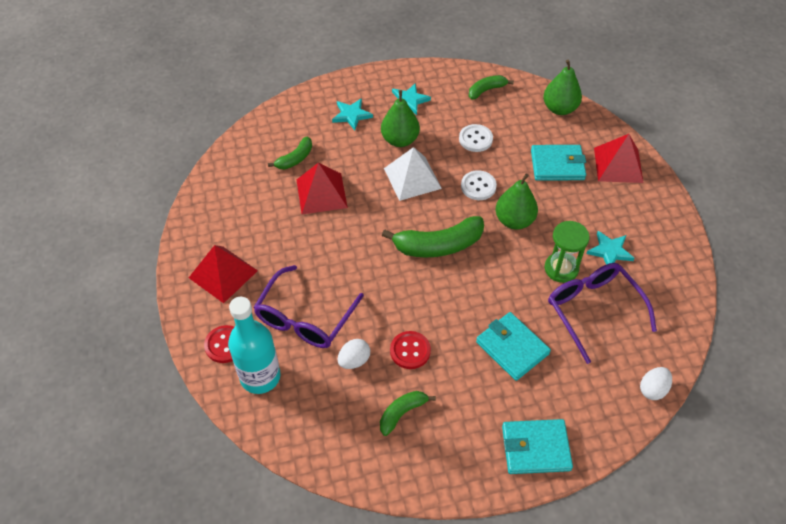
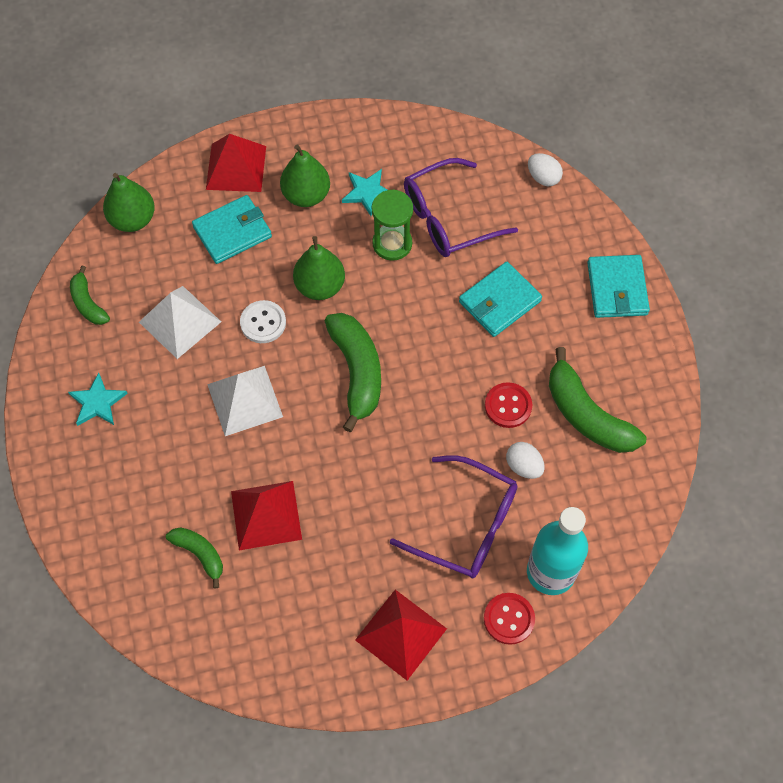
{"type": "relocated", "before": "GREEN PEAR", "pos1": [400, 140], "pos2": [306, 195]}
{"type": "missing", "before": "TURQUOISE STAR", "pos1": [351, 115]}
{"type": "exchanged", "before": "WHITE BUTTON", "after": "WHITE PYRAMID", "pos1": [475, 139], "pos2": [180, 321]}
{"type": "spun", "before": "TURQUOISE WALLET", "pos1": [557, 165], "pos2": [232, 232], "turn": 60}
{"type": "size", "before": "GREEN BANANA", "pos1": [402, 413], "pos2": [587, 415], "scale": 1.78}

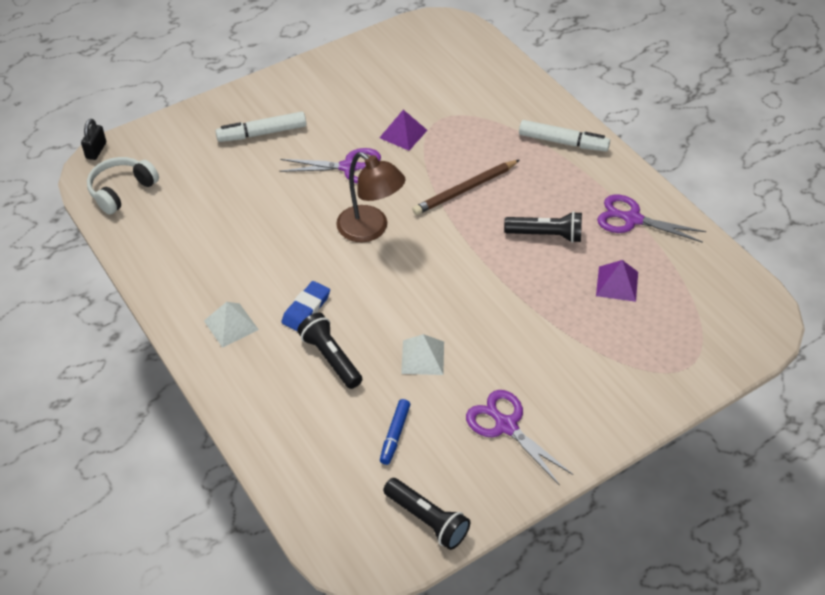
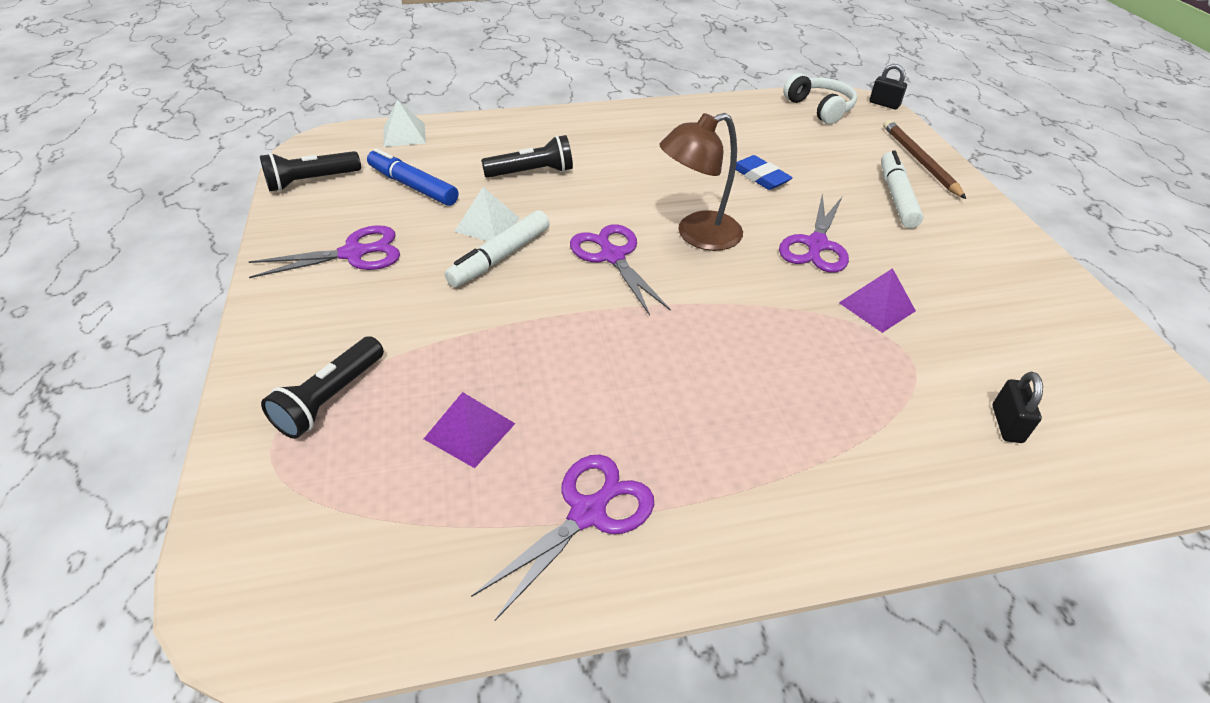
{"type": "relocated", "before": "WHITE MARKER", "pos1": [563, 142], "pos2": [500, 257]}
{"type": "relocated", "before": "BROWN PENCIL", "pos1": [465, 189], "pos2": [920, 161]}
{"type": "relocated", "before": "BLACK FLASHLIGHT", "pos1": [546, 235], "pos2": [330, 398]}
{"type": "relocated", "before": "BLUE ERASER", "pos1": [306, 309], "pos2": [760, 177]}
{"type": "relocated", "before": "WHITE PYRAMID", "pos1": [231, 325], "pos2": [404, 135]}
{"type": "size", "before": "BLUE MARKER", "pos1": [395, 435], "pos2": [413, 186], "scale": 1.52}
{"type": "appeared", "after": "PURPLE SCISSORS", "pos2": [612, 256]}
{"type": "appeared", "after": "BLACK PADLOCK", "pos2": [1006, 424]}

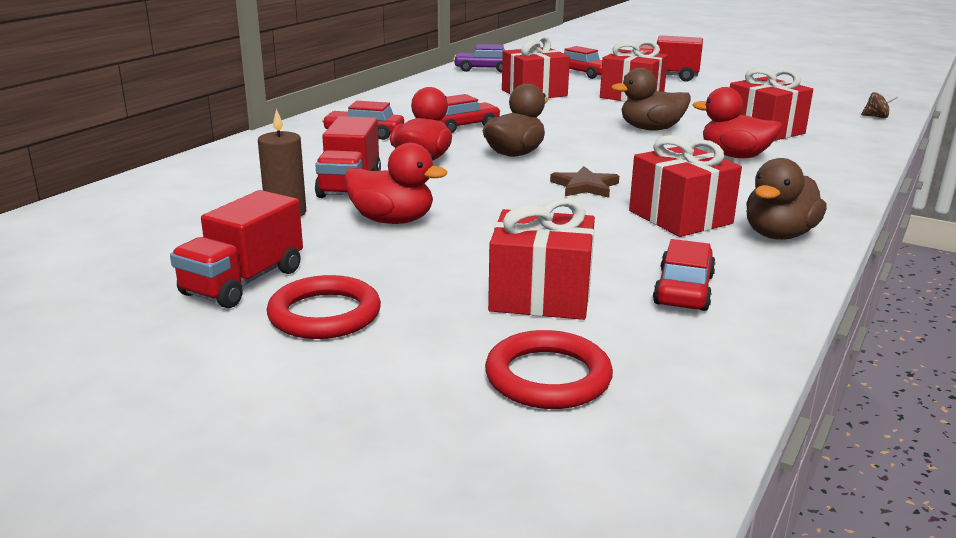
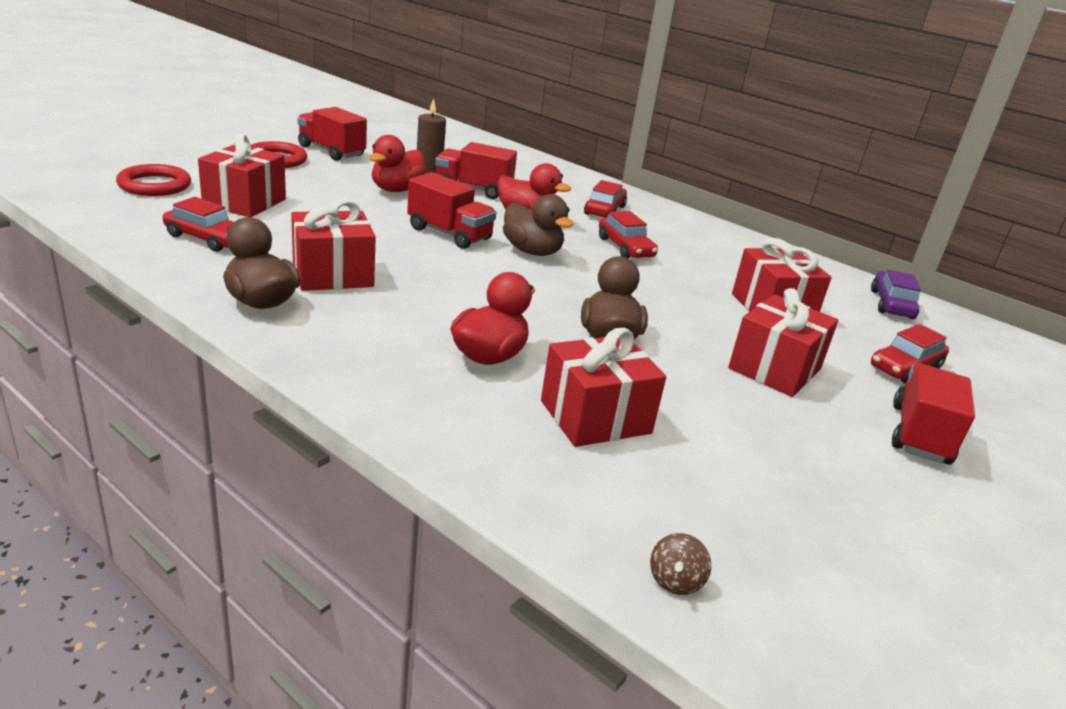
{"type": "missing", "before": "BROWN STAR", "pos1": [584, 186]}
{"type": "appeared", "after": "RED TRUCK", "pos2": [449, 234]}

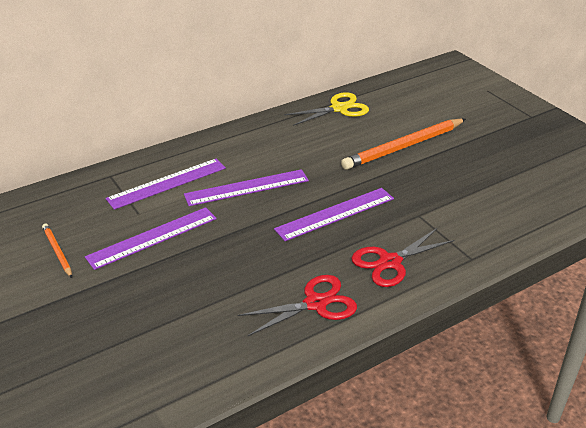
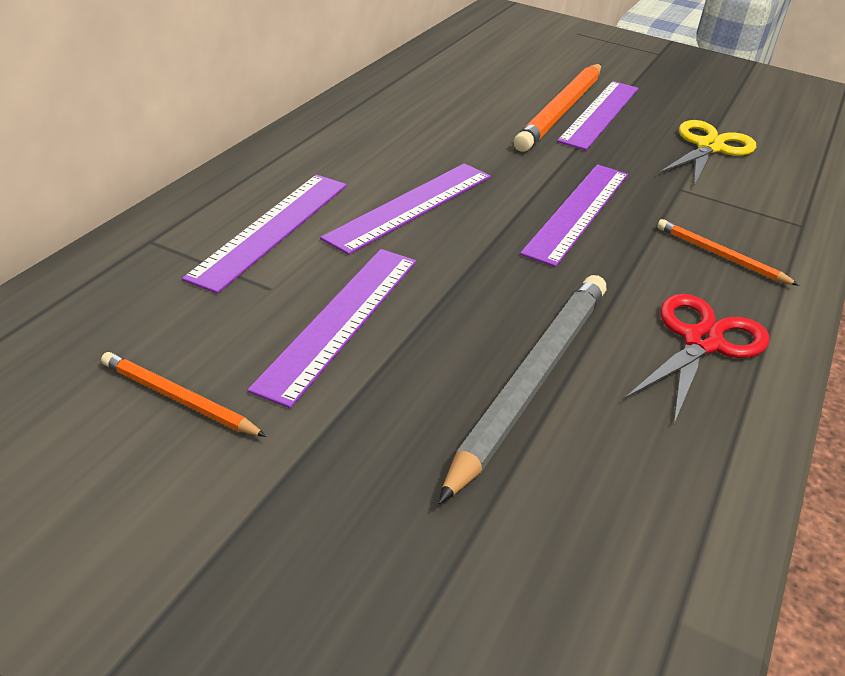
{"type": "relocated", "before": "YELLOW SCISSORS", "pos1": [339, 109], "pos2": [709, 147]}
{"type": "exchanged", "before": "RED SCISSORS", "after": "ORANGE PENCIL", "pos1": [390, 262], "pos2": [721, 256]}
{"type": "appeared", "after": "PURPLE RULER", "pos2": [599, 114]}
{"type": "appeared", "after": "GREY PENCIL", "pos2": [531, 381]}

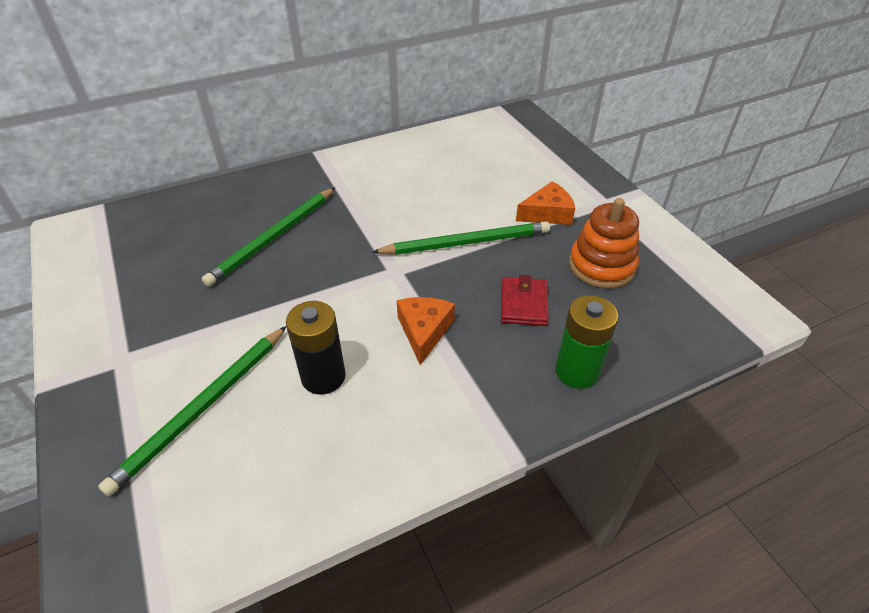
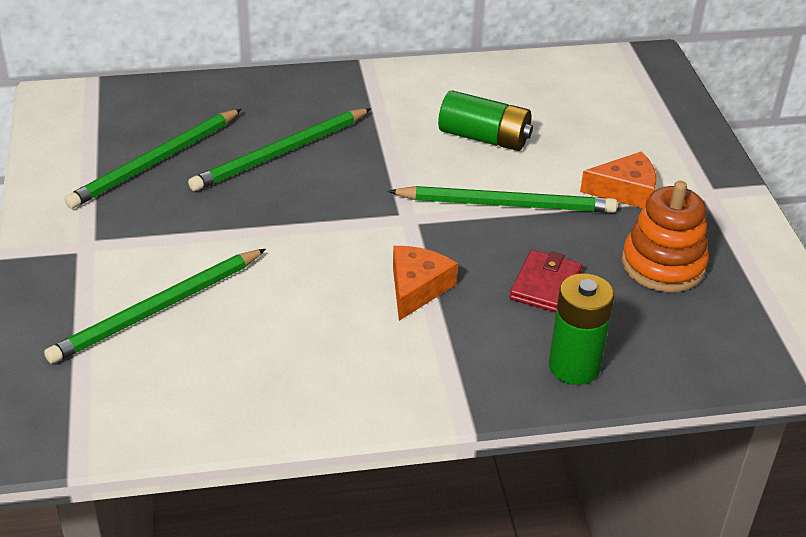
{"type": "missing", "before": "BLACK BATTERY", "pos1": [323, 377]}
{"type": "appeared", "after": "GREEN BATTERY", "pos2": [484, 138]}
{"type": "appeared", "after": "GREEN PENCIL", "pos2": [155, 162]}

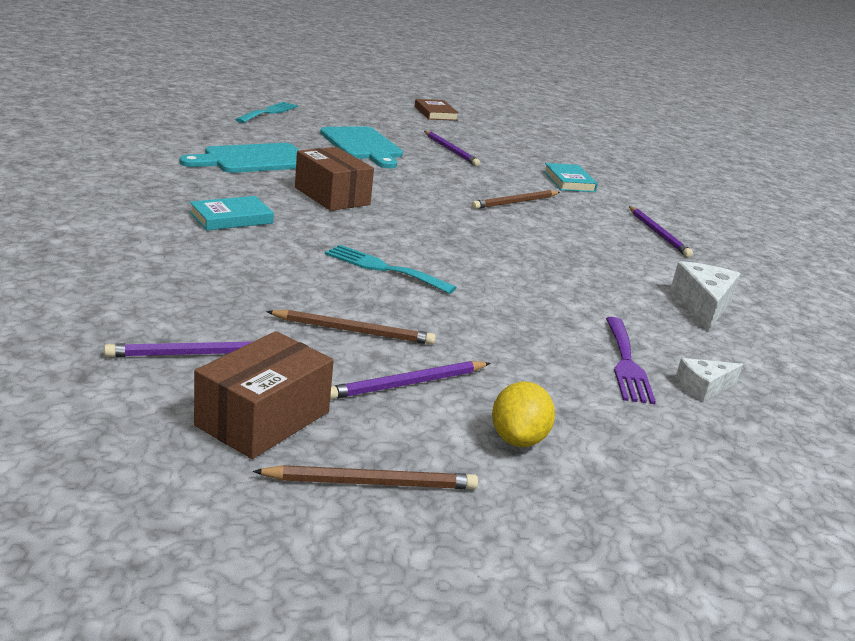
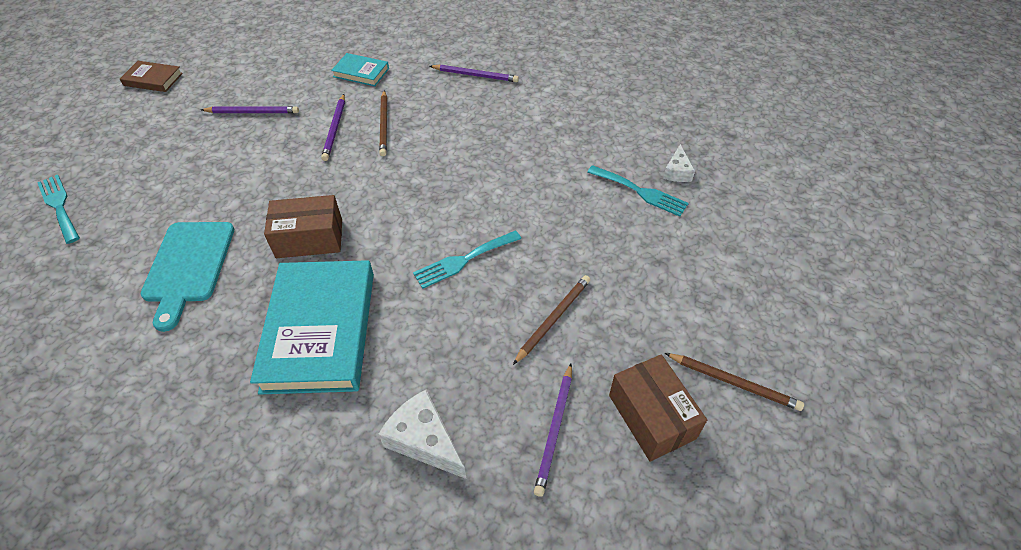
{"type": "missing", "before": "TURQUOISE CUTTING BOARD", "pos1": [362, 145]}
{"type": "size", "before": "TURQUOISE BOOK", "pos1": [231, 218], "pos2": [320, 330], "scale": 2.1}
{"type": "relocated", "before": "WHITE CHEESE", "pos1": [702, 306], "pos2": [424, 440]}
{"type": "colour", "before": "PURPLE FORK", "after": "TURQUOISE FORK", "pos1": [626, 363], "pos2": [640, 192]}
{"type": "relocated", "before": "PURPLE PENCIL", "pos1": [408, 384], "pos2": [335, 129]}
{"type": "missing", "before": "YELLOW LEMON", "pos1": [518, 439]}
{"type": "spun", "before": "BROWN PENCIL", "pos1": [371, 483], "pos2": [733, 382], "turn": 90}

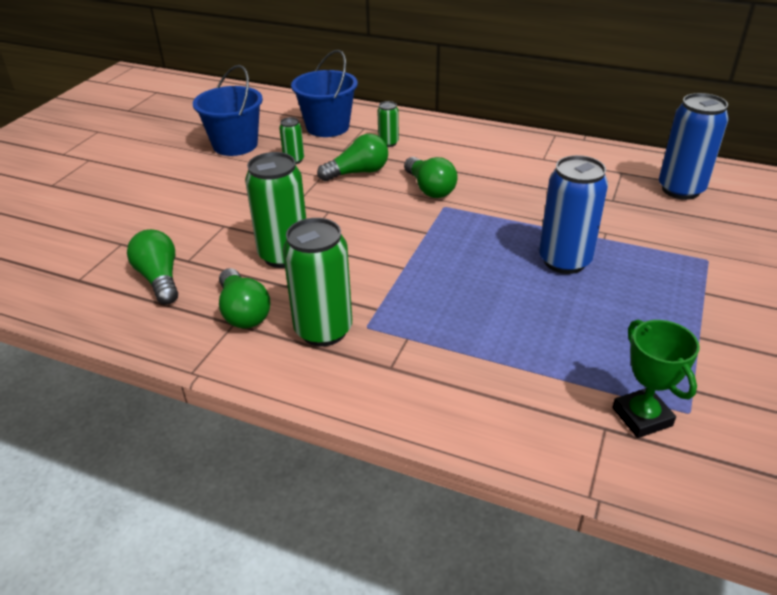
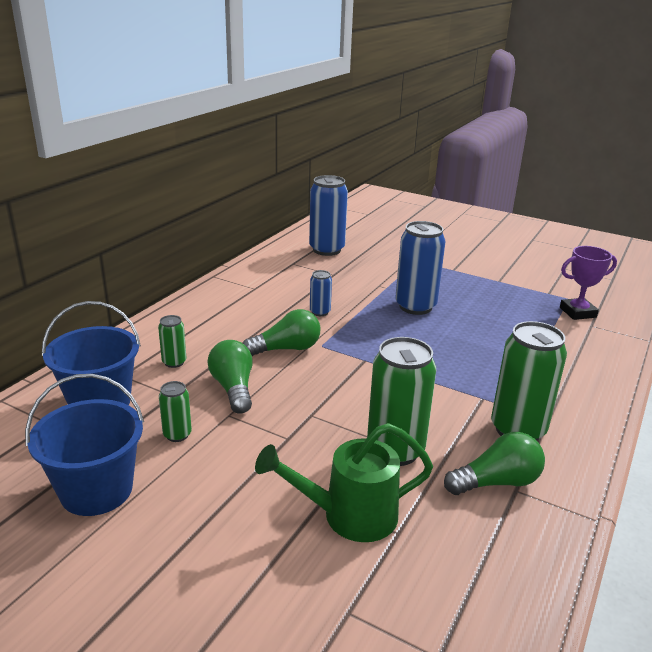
{"type": "missing", "before": "GREEN LIGHT BULB", "pos1": [159, 279]}
{"type": "colour", "before": "GREEN TROPHY", "after": "PURPLE TROPHY", "pos1": [642, 417], "pos2": [577, 312]}
{"type": "appeared", "after": "BLUE CAN", "pos2": [320, 312]}
{"type": "appeared", "after": "GREEN WATERING CAN", "pos2": [349, 516]}

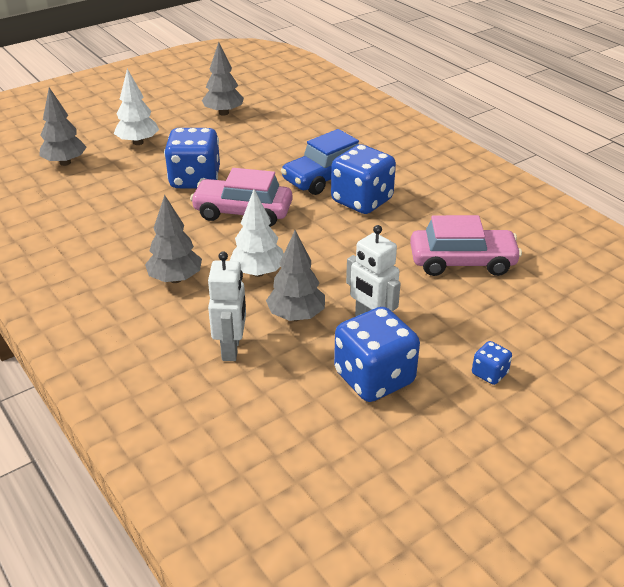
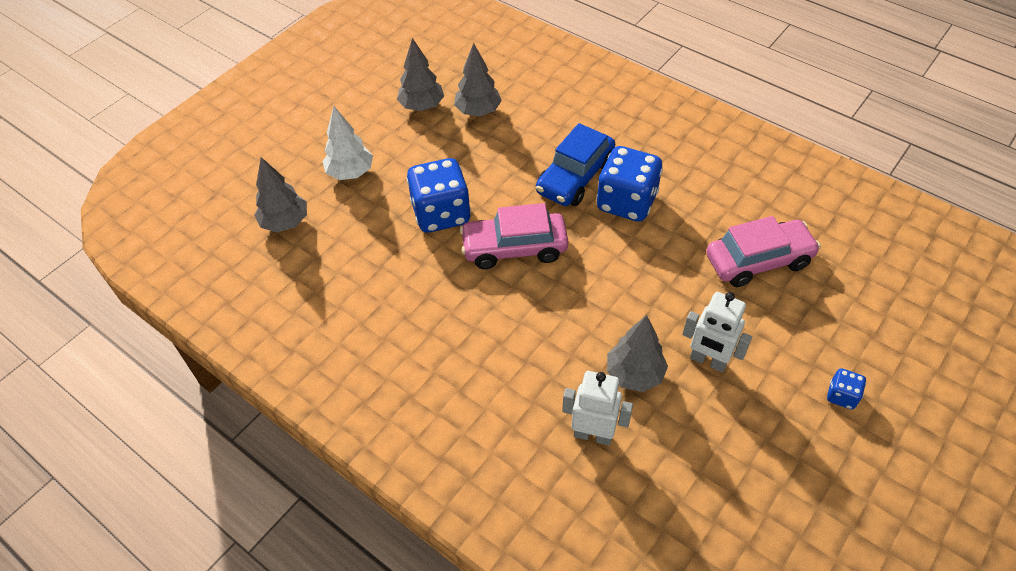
{"type": "missing", "before": "WHITE TREE", "pos1": [258, 272]}
{"type": "relocated", "before": "GREY TREE", "pos1": [175, 279], "pos2": [478, 111]}
{"type": "spun", "before": "WHITE ROBOT", "pos1": [231, 349], "pos2": [593, 434], "turn": -60}
{"type": "missing", "before": "BLUE DICE", "pos1": [374, 378]}

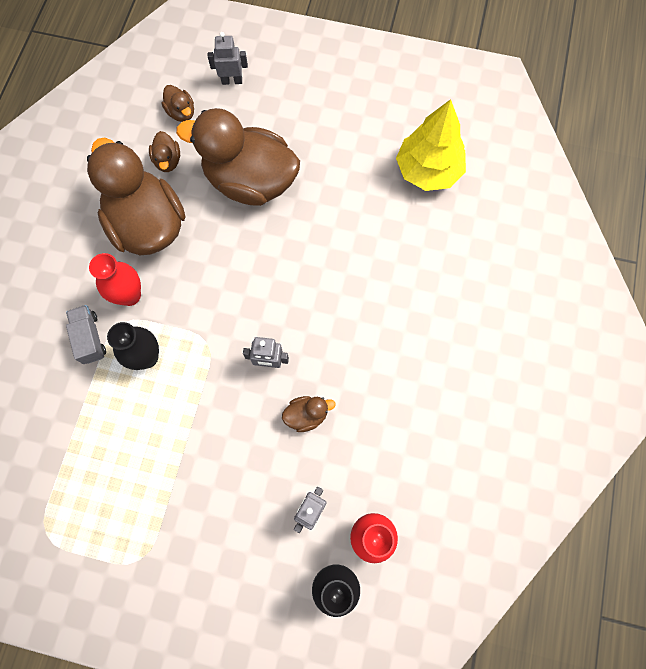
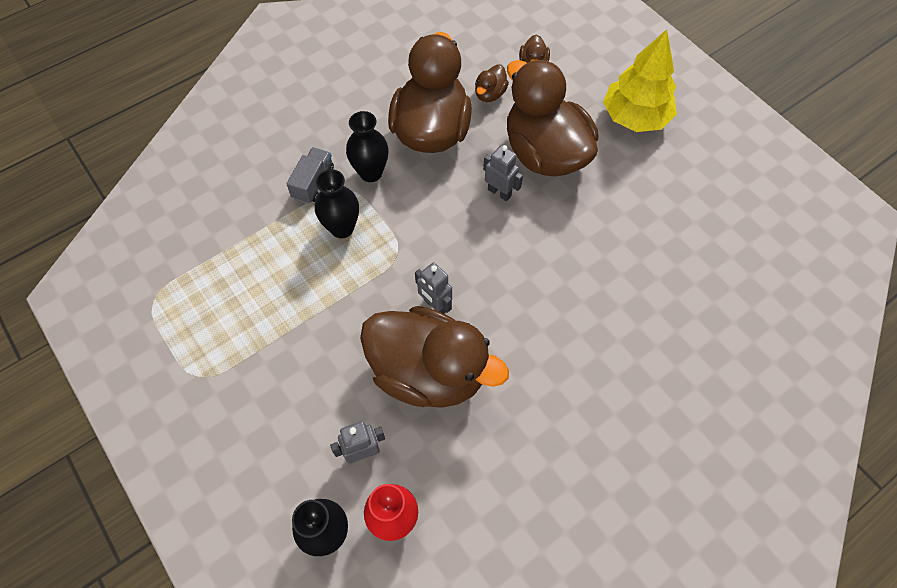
{"type": "relocated", "before": "GREY ROBOT", "pos1": [232, 81], "pos2": [499, 192]}
{"type": "relocated", "before": "YELLOW TREE", "pos1": [428, 170], "pos2": [635, 117]}
{"type": "colour", "before": "RED VASE", "after": "BLACK VASE", "pos1": [130, 295], "pos2": [371, 173]}
{"type": "size", "before": "BROWN DUCK", "pos1": [306, 415], "pos2": [428, 372], "scale": 2.46}

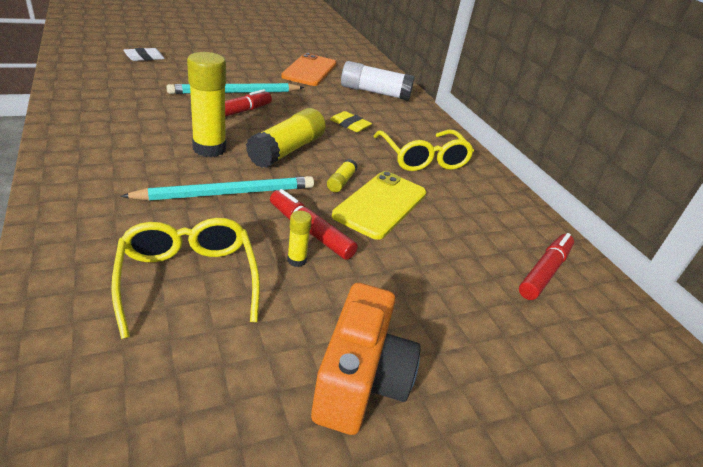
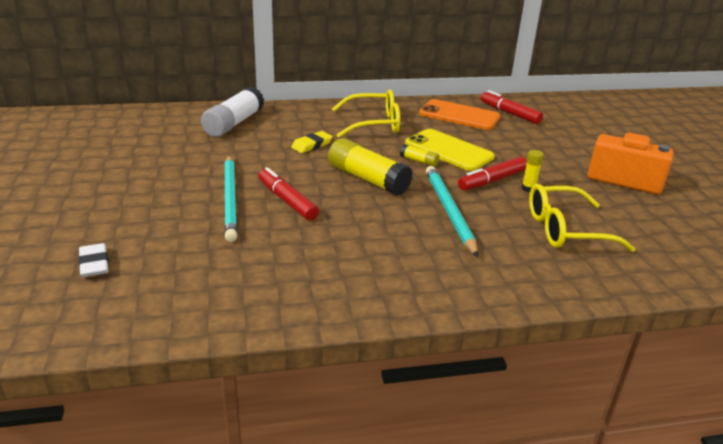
{"type": "missing", "before": "YELLOW GLUE STICK", "pos1": [209, 149]}
{"type": "relocated", "before": "ORANGE PHONE", "pos1": [309, 70], "pos2": [459, 115]}

